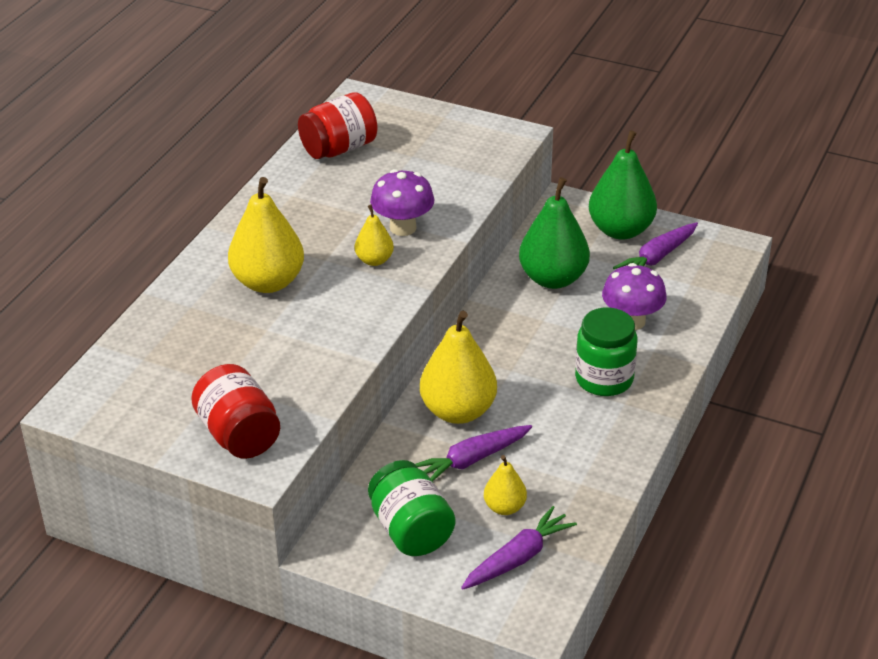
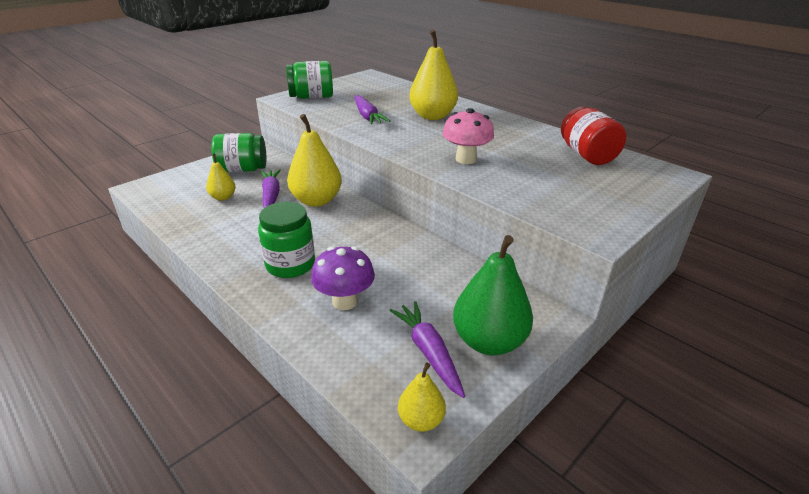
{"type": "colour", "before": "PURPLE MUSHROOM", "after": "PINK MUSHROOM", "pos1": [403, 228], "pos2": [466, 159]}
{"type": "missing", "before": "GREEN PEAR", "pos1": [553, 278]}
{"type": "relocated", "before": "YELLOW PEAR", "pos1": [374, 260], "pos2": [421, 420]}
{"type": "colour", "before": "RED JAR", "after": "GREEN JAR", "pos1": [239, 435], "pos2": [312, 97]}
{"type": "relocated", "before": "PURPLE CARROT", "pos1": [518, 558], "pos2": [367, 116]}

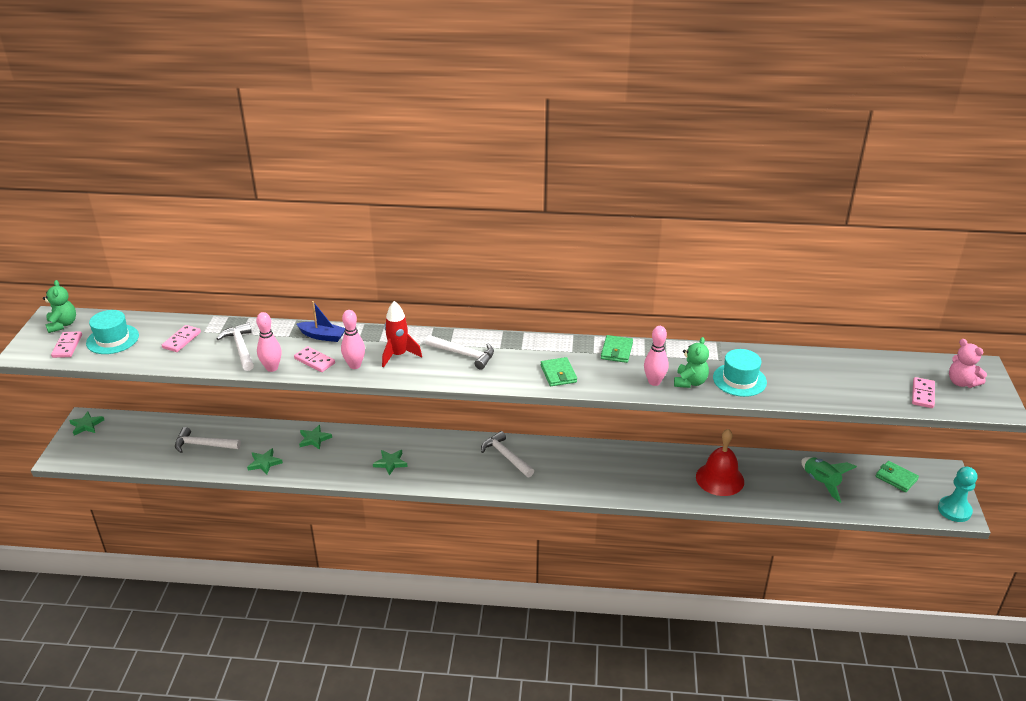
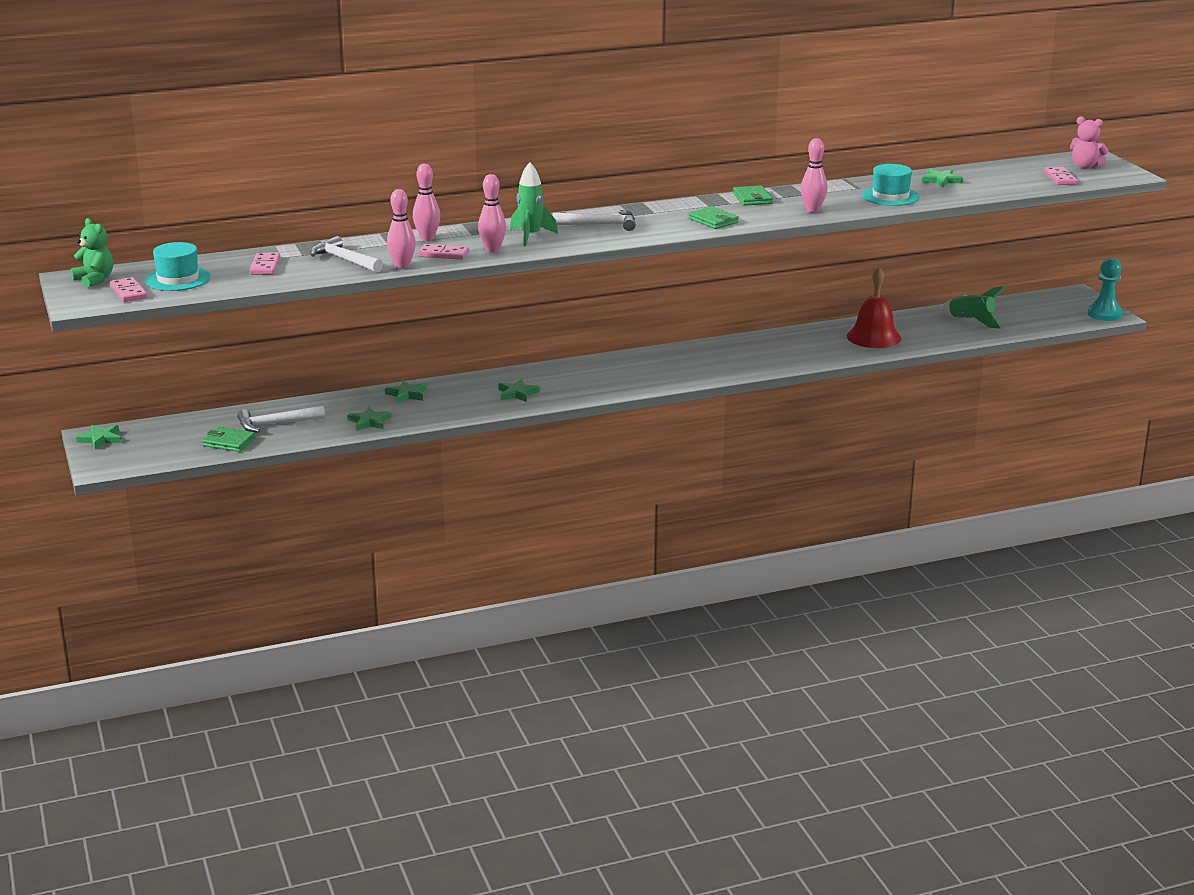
{"type": "exchanged", "before": "BLUE BOAT", "after": "PINK BOWLING PIN", "pos1": [322, 336], "pos2": [427, 238]}
{"type": "colour", "before": "RED ROCKET", "after": "GREEN ROCKET", "pos1": [398, 355], "pos2": [531, 236]}
{"type": "missing", "before": "GREEN TEDDY BEAR", "pos1": [690, 382]}
{"type": "missing", "before": "WHITE HAMMER", "pos1": [506, 456]}
{"type": "relocated", "before": "GREEN WALLET", "pos1": [896, 478], "pos2": [229, 442]}
{"type": "appeared", "after": "GREEN STAR", "pos2": [941, 180]}

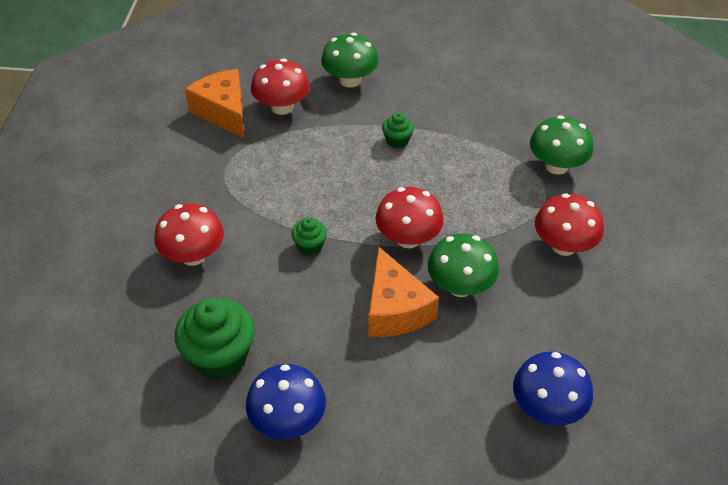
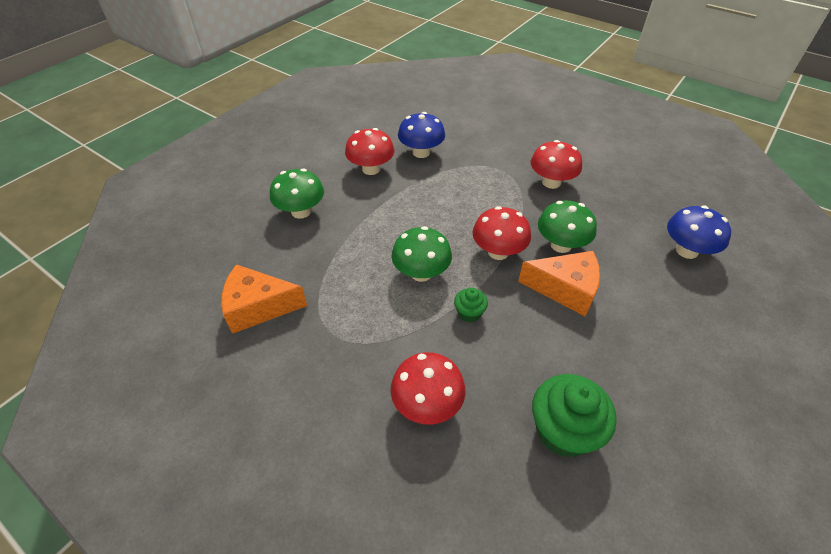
{"type": "relocated", "before": "RED MUSHROOM", "pos1": [282, 107], "pos2": [371, 169]}
{"type": "missing", "before": "GREEN CUPCAKE", "pos1": [397, 140]}
{"type": "relocated", "before": "GREEN MUSHROOM", "pos1": [556, 166], "pos2": [421, 273]}
{"type": "relocated", "before": "BLUE MUSHROOM", "pos1": [288, 421], "pos2": [421, 152]}

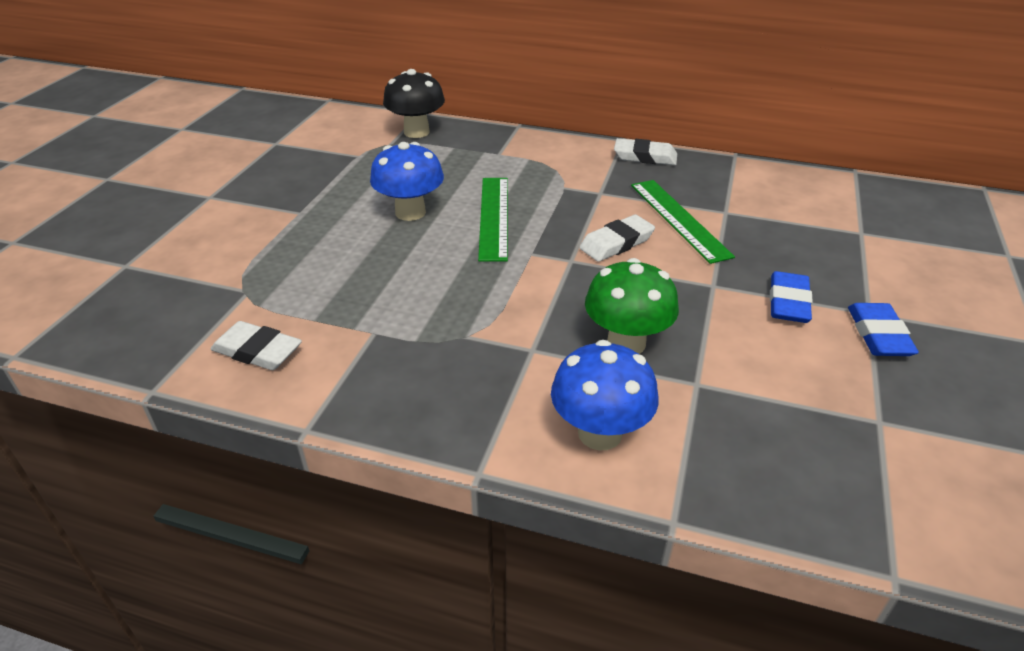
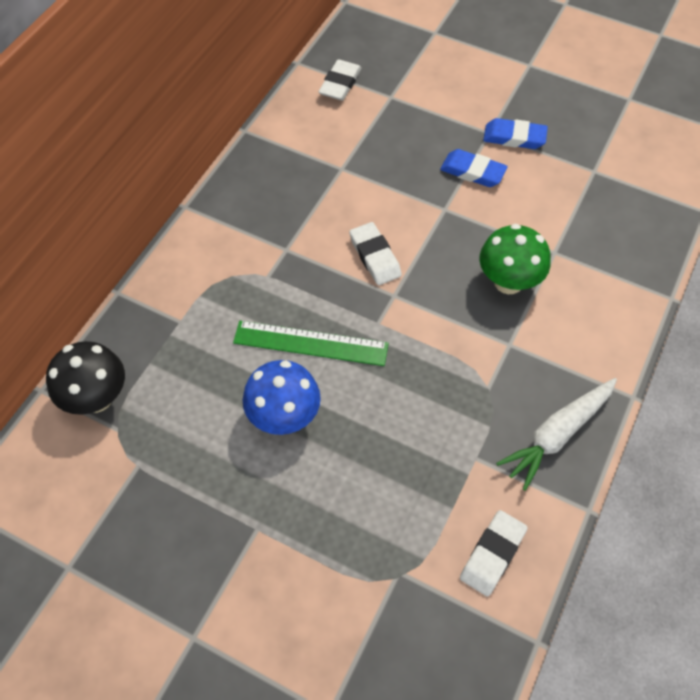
{"type": "relocated", "before": "WHITE ERASER", "pos1": [645, 157], "pos2": [340, 84]}
{"type": "missing", "before": "GREEN RULER", "pos1": [679, 219]}
{"type": "missing", "before": "BLUE MUSHROOM", "pos1": [600, 433]}
{"type": "appeared", "after": "WHITE CARROT", "pos2": [557, 434]}

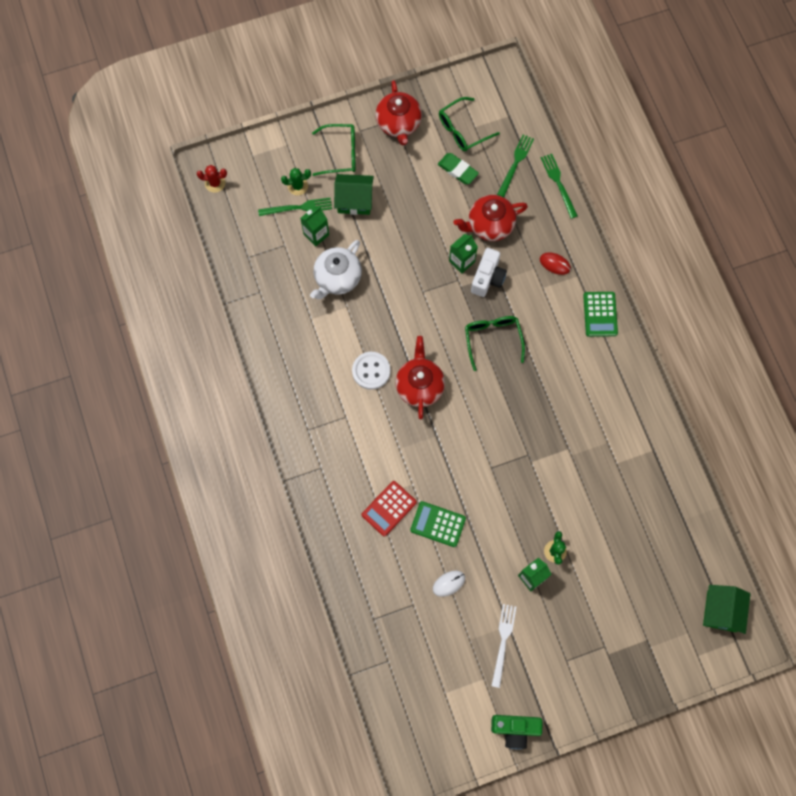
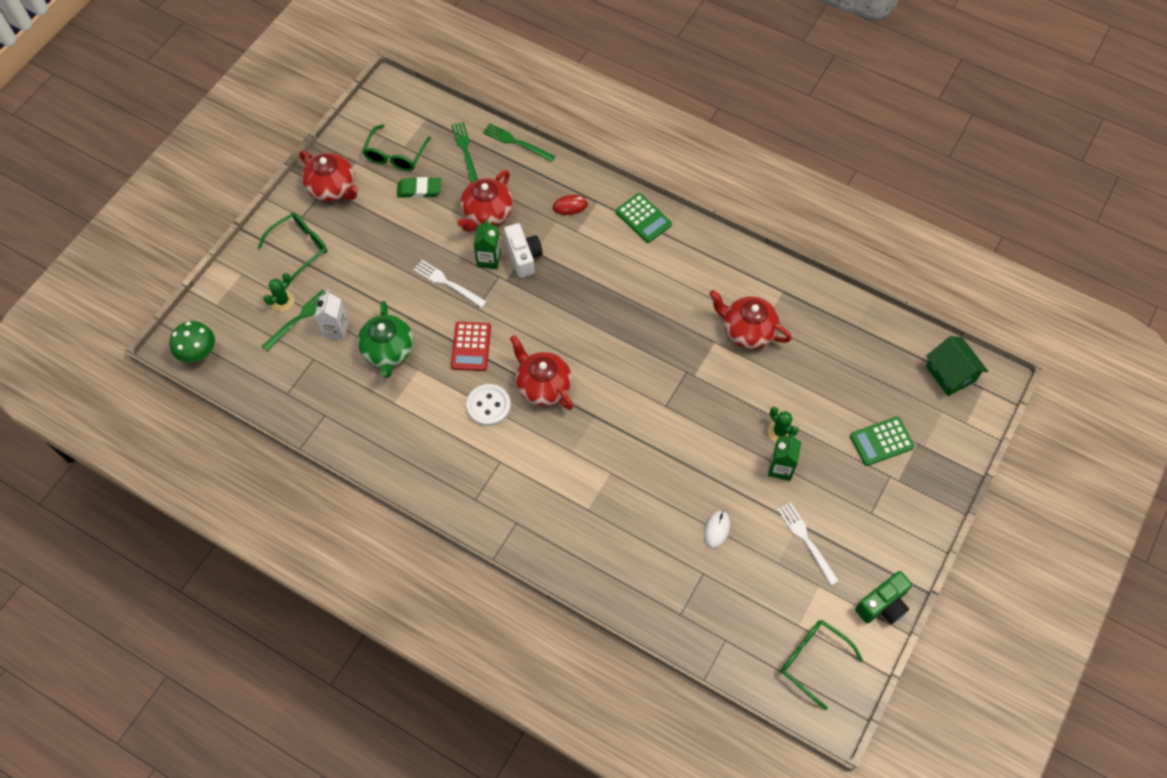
{"type": "exchanged", "before": "RED CACTUS", "after": "GREEN MUSHROOM", "pos1": [215, 183], "pos2": [198, 353]}
{"type": "missing", "before": "GREEN HOUSE", "pos1": [354, 200]}
{"type": "colour", "before": "GREEN CARTON", "after": "WHITE CARTON", "pos1": [316, 234], "pos2": [336, 329]}
{"type": "colour", "before": "WHITE TEAPOT", "after": "GREEN TEAPOT", "pos1": [337, 278], "pos2": [388, 351]}
{"type": "relocated", "before": "GREEN GLASSES", "pos1": [492, 339], "pos2": [813, 660]}
{"type": "relocated", "before": "RED CALCULATOR", "pos1": [389, 508], "pos2": [471, 347]}
{"type": "relocated", "before": "GREEN CALCULATOR", "pos1": [438, 524], "pos2": [881, 441]}
{"type": "appeared", "after": "WHITE FORK", "pos2": [447, 283]}
{"type": "appeared", "after": "RED TEAPOT", "pos2": [747, 330]}

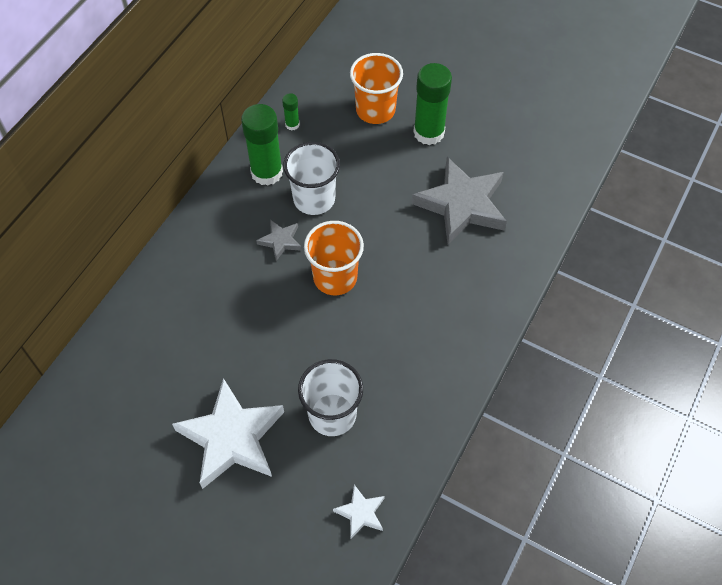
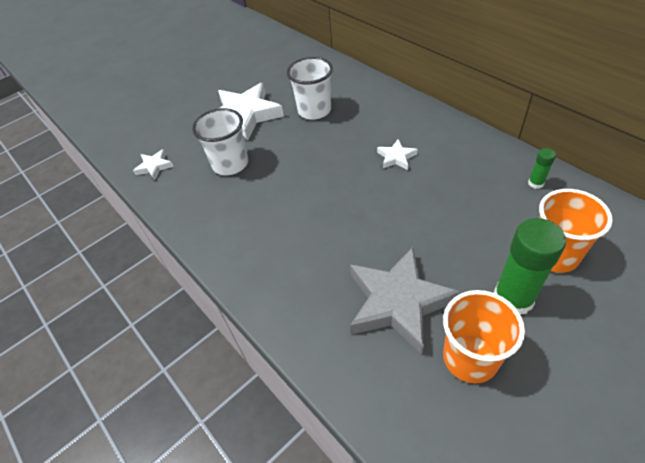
{"type": "missing", "before": "GREEN GLUE STICK", "pos1": [267, 172]}
{"type": "relocated", "before": "WHITE CUP", "pos1": [314, 199], "pos2": [314, 110]}
{"type": "colour", "before": "GREY STAR", "after": "WHITE STAR", "pos1": [280, 241], "pos2": [396, 157]}
{"type": "relocated", "before": "ORANGE CUP", "pos1": [335, 277], "pos2": [470, 358]}

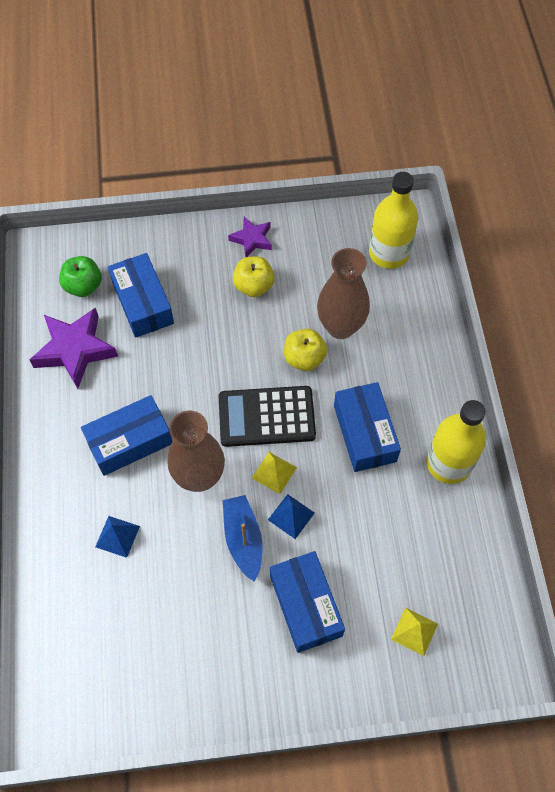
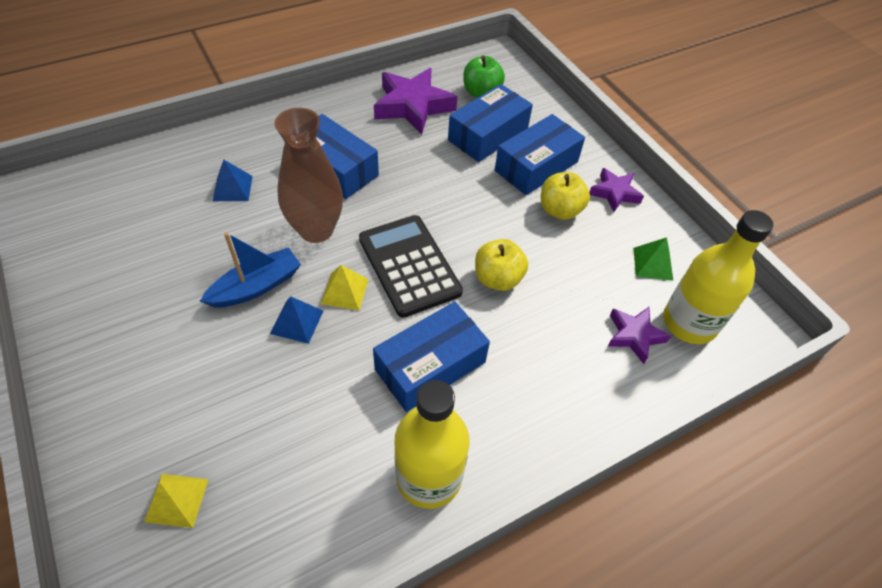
{"type": "missing", "before": "BROWN VASE", "pos1": [340, 327]}
{"type": "relocated", "before": "BLUE BOX", "pos1": [305, 605], "pos2": [536, 166]}
{"type": "appeared", "after": "GREEN PYRAMID", "pos2": [653, 264]}
{"type": "appeared", "after": "PURPLE STAR", "pos2": [634, 336]}

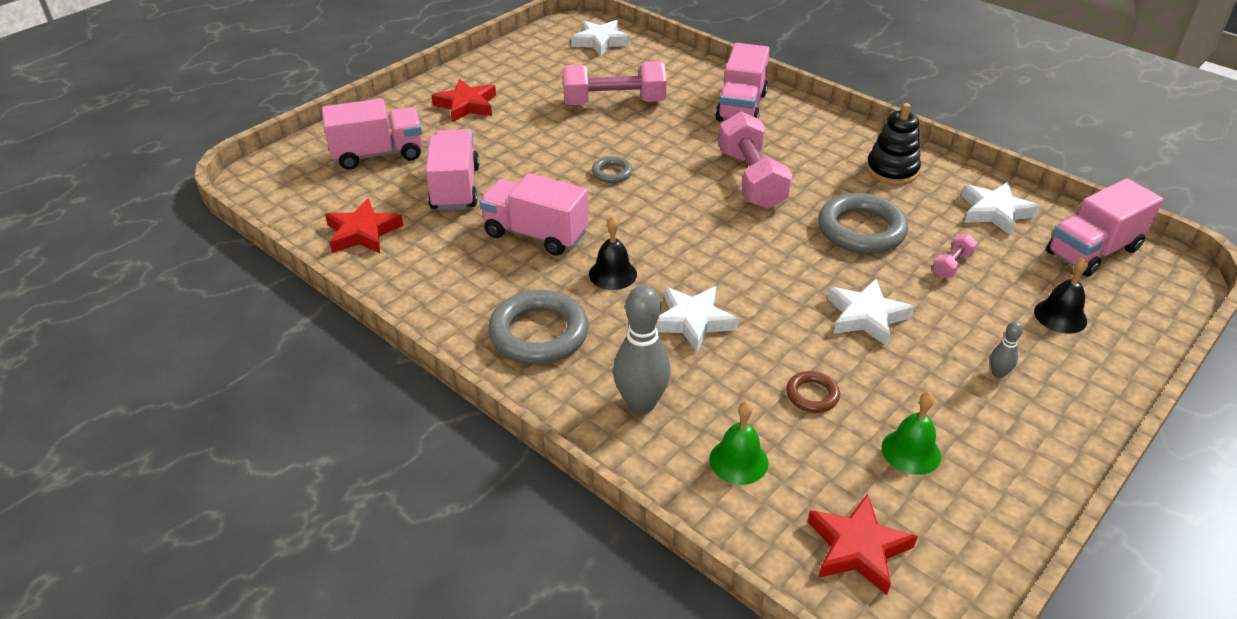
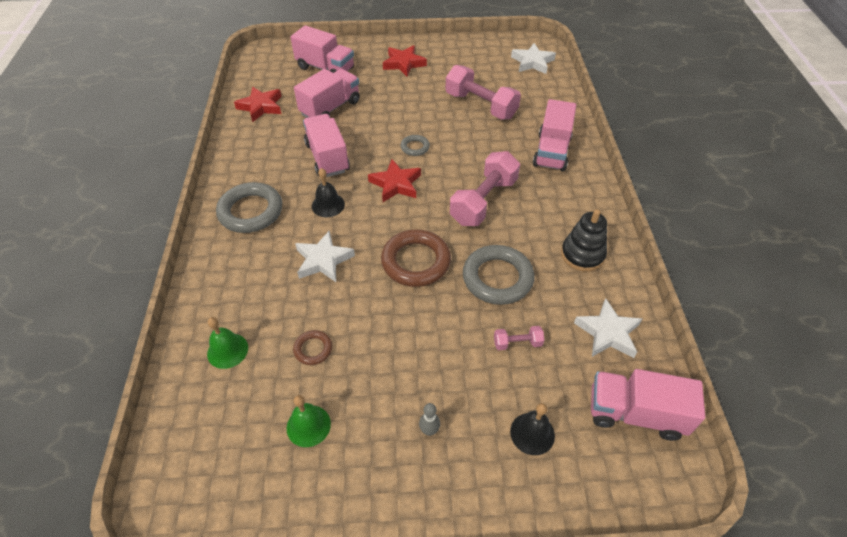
{"type": "spun", "before": "PINK TRUCK", "pos1": [741, 107], "pos2": [551, 152], "turn": -45}
{"type": "missing", "before": "WHITE STAR", "pos1": [866, 316]}
{"type": "missing", "before": "GREY BOWLING PIN", "pos1": [641, 404]}
{"type": "relocated", "before": "RED STAR", "pos1": [858, 548], "pos2": [396, 184]}
{"type": "appeared", "after": "BROWN RING", "pos2": [416, 262]}

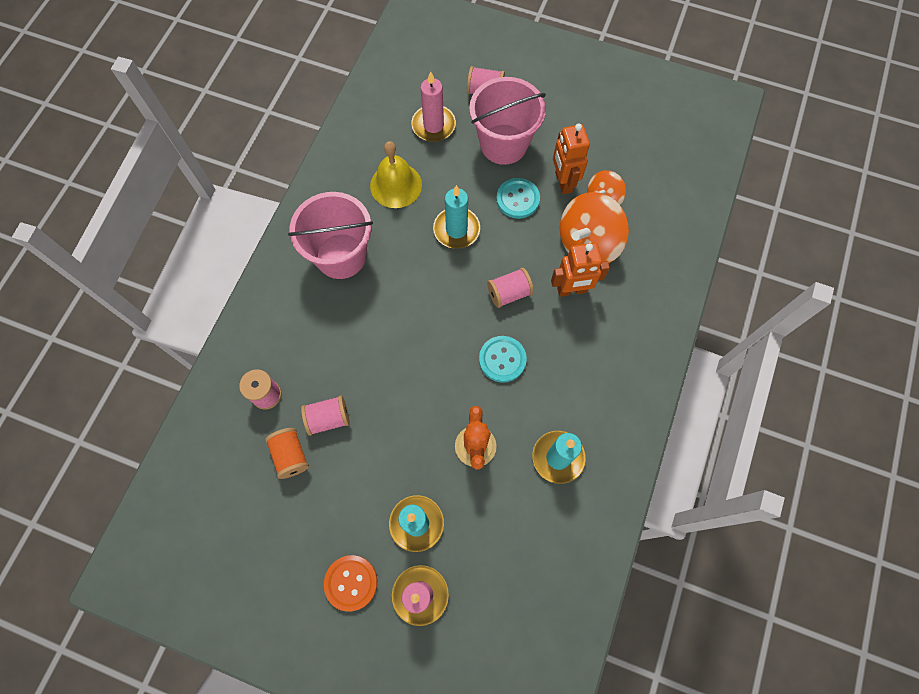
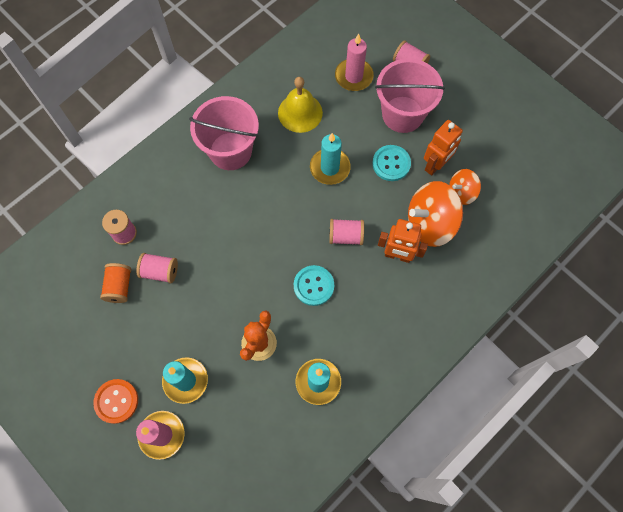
{"type": "spun", "before": "ORANGE ROBOT", "pos1": [563, 182], "pos2": [435, 165], "turn": -150}

